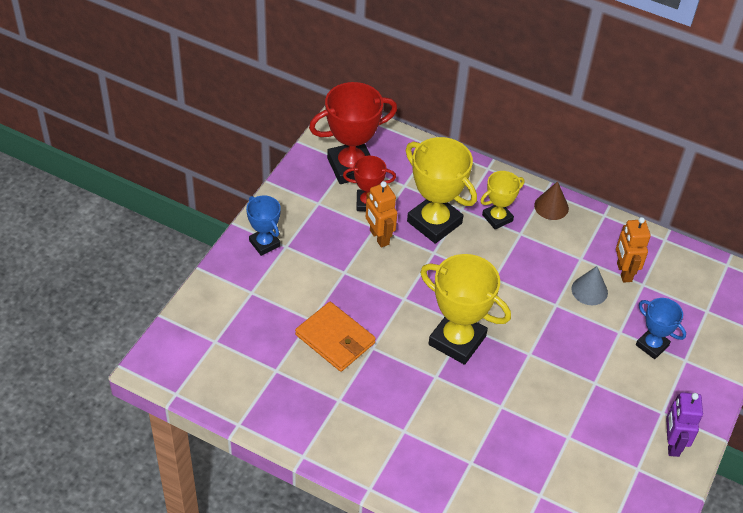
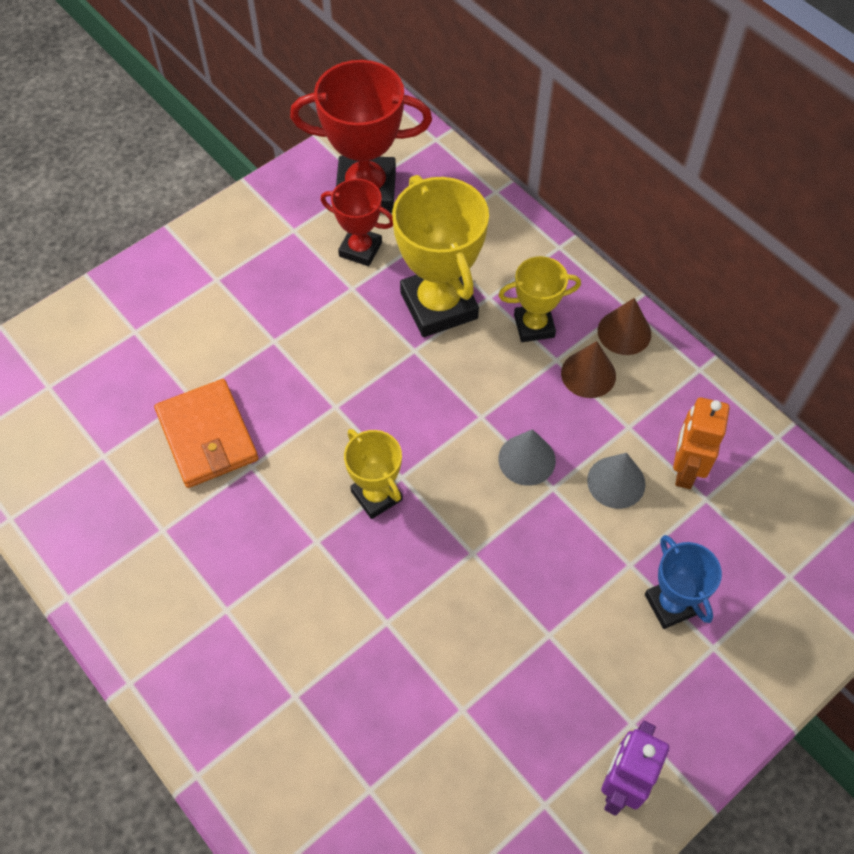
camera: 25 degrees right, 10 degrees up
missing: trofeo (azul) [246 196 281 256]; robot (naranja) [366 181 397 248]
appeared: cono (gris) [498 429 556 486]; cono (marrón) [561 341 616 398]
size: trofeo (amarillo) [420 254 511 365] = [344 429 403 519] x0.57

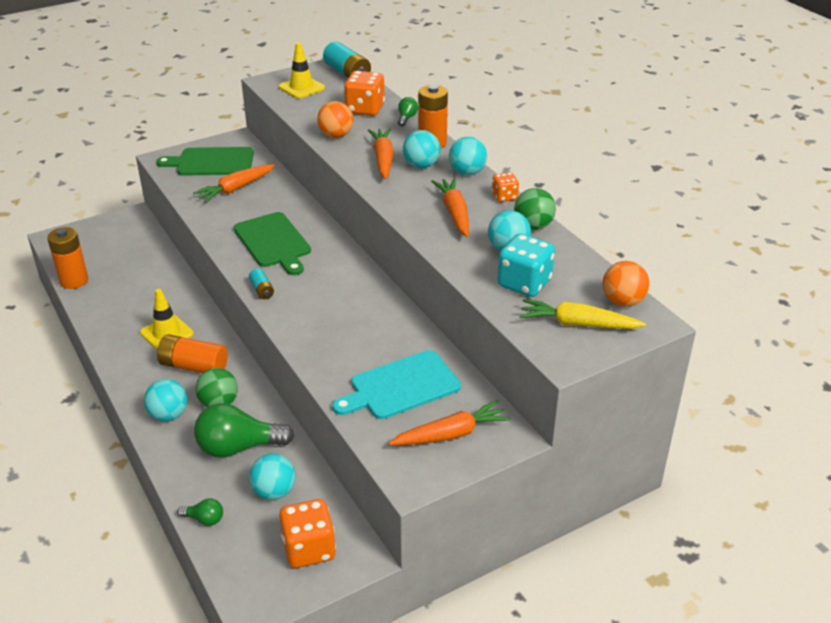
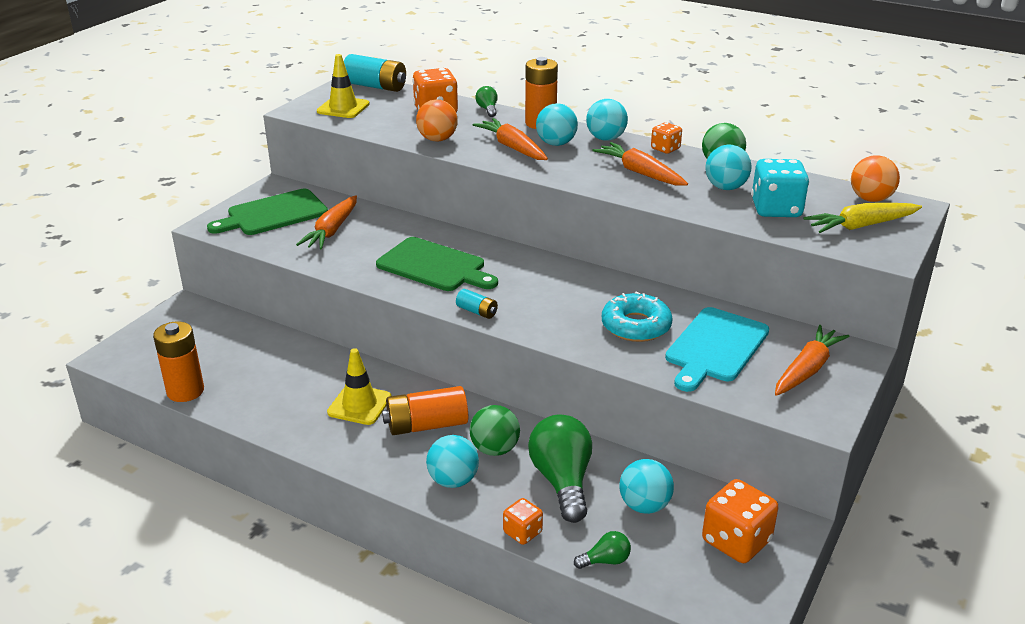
camera: 30 degrees left, 5 degrees down
appeared: dado (naranja) [503 498 543 545]; rosquilla (turquesa) [602 292 672 342]
spun: bombilla (verde) [194 403 294 458] = [528 414 592 523] 120 degrees clockwise

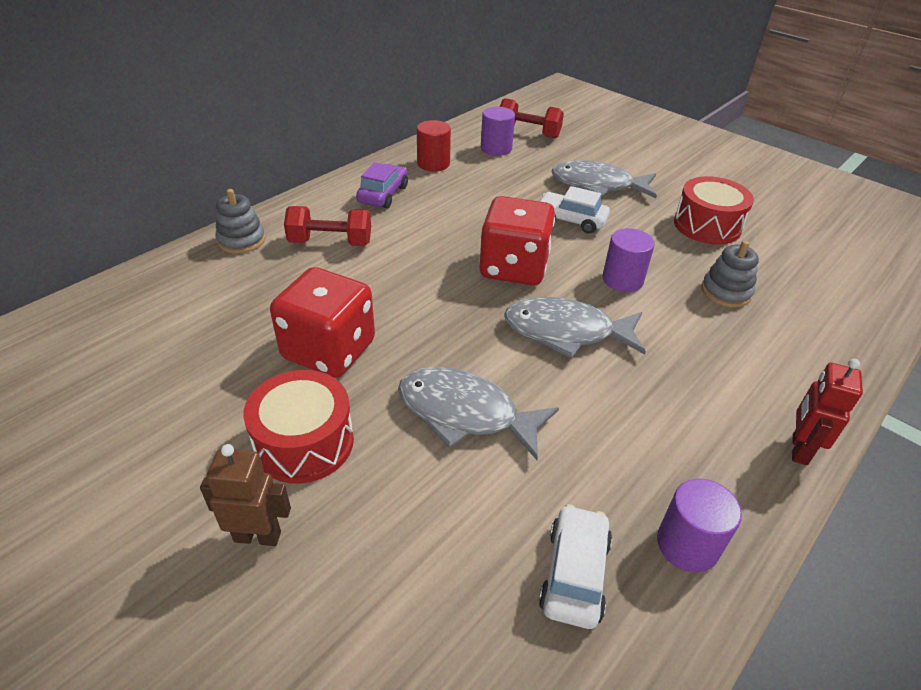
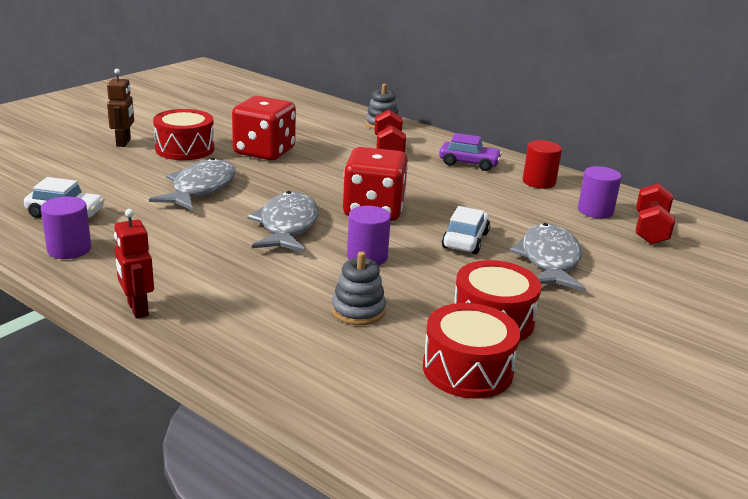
camera: 85 degrees right, 15 degrees down
appeared: tambor (rojo) [423 303 520 399]
spun: robot (rojo) [792 359 863 466] = [114 209 154 318] 135 degrees counterclockwise

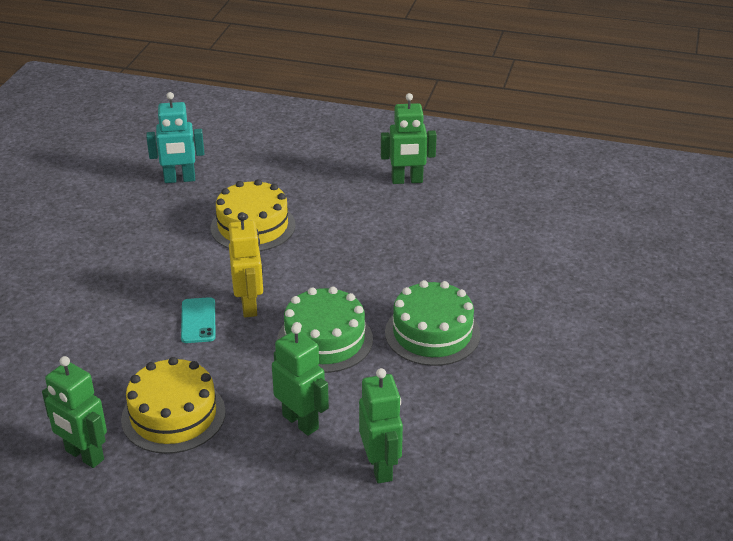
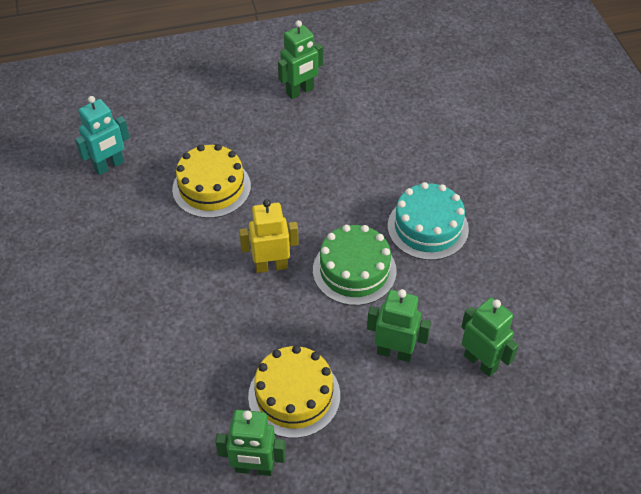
camera: 30 degrees left, 15 degrees up
missing: móvil (turquesa) [181 297 215 343]
colour: tarta (verde) [385 280 480 366] to tarta (turquesa) [388 182 469 260]
spun: robot (amarillo) [229 212 263 317] = [239 199 299 273] 60 degrees counterclockwise

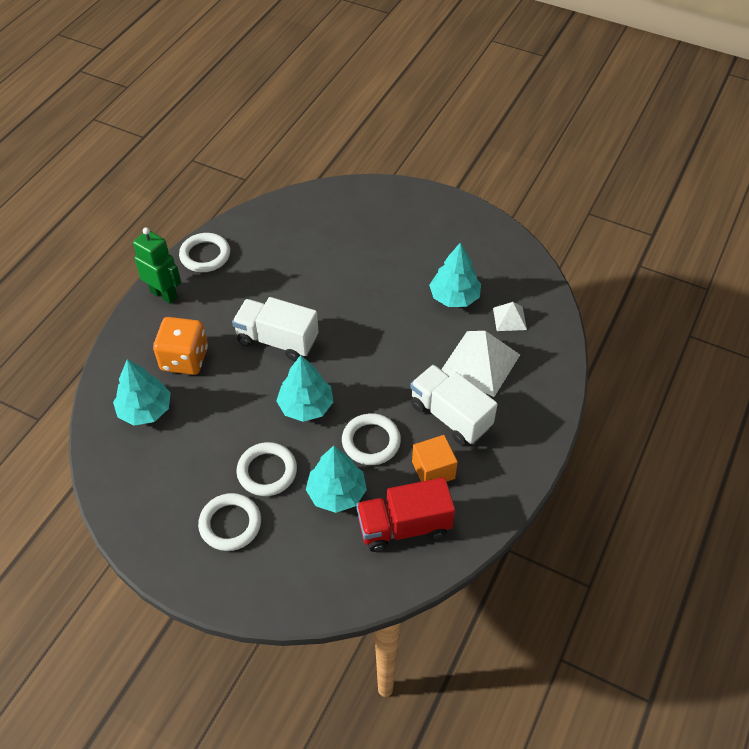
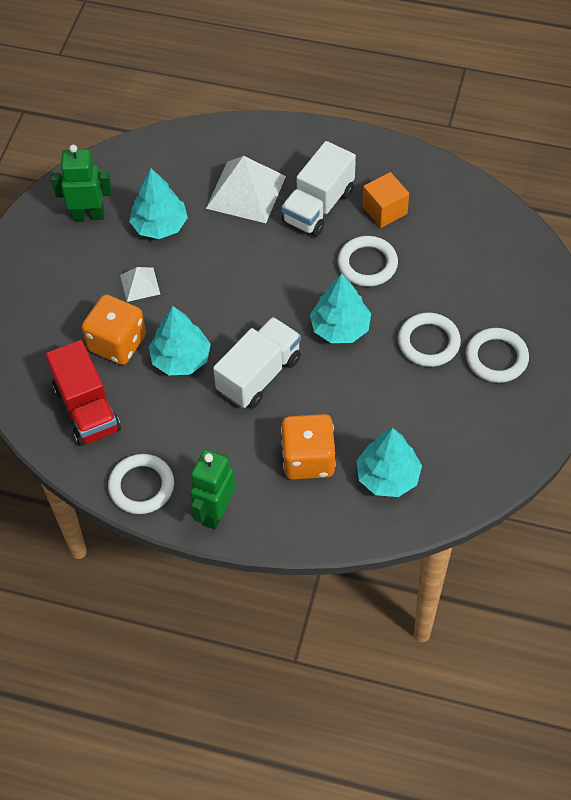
camera: 100 degrees left, 5 degrees up
appeared: robot (verde) [51 145 112 221]; dado (naranja) [82 294 146 365]
relocated: árbol (turquesa) [306 445 367 513] to [149 306 211 375]; camión (rojo) [356 477 455 552] to [46 340 121 446]; pirámide (blanco) [493 302 527 331] to [120 267 160 302]
spun: camión (blanco) [232 297 319 361] = [213 317 301 409] 150 degrees counterclockwise

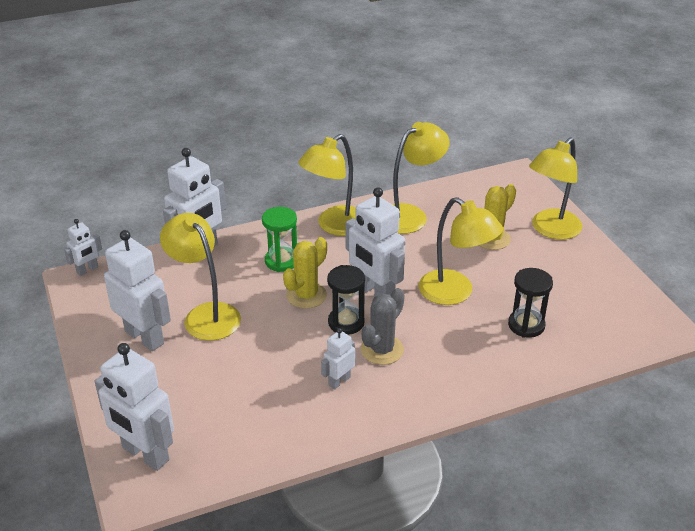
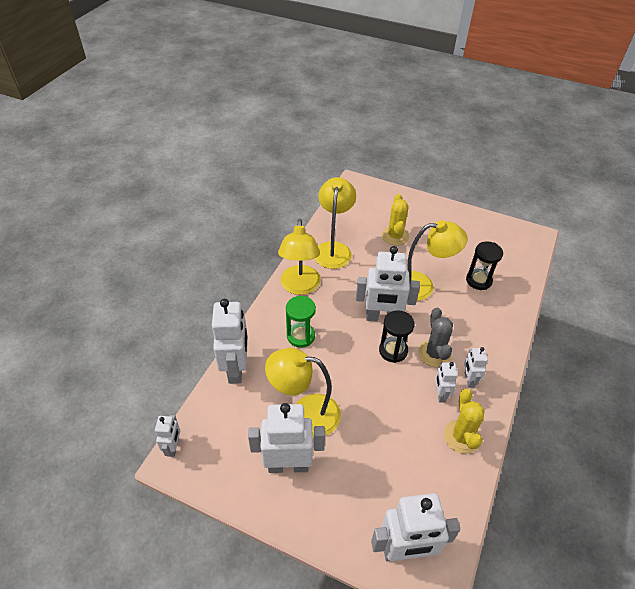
camera: 45 degrees left, 10 degrees up
missing: lámpara (amarillo) [529 137 583 240]
appeared: robot (blanco) [464 347 488 388]
relocated: cactus (amarillo) [283 237 327 309] to [443 389 485 454]

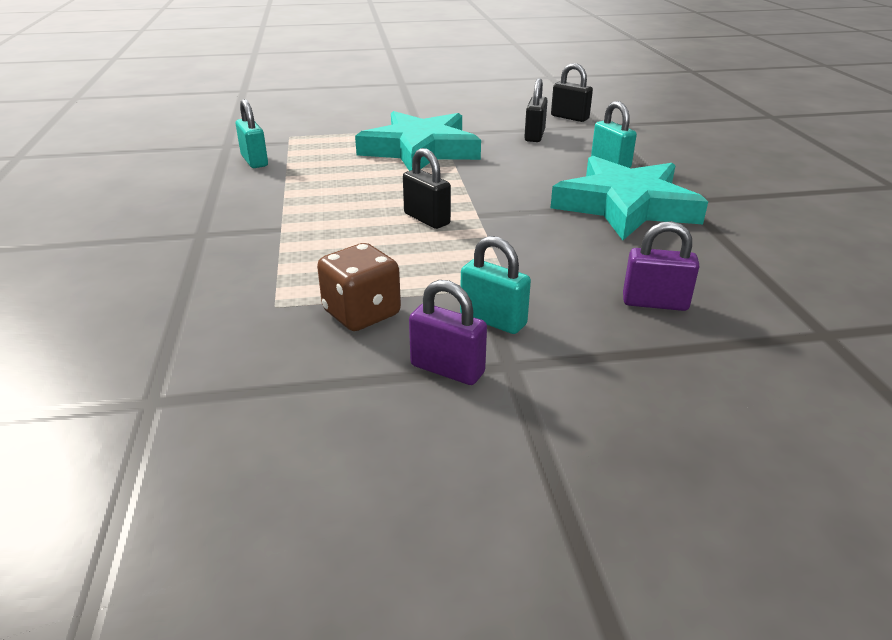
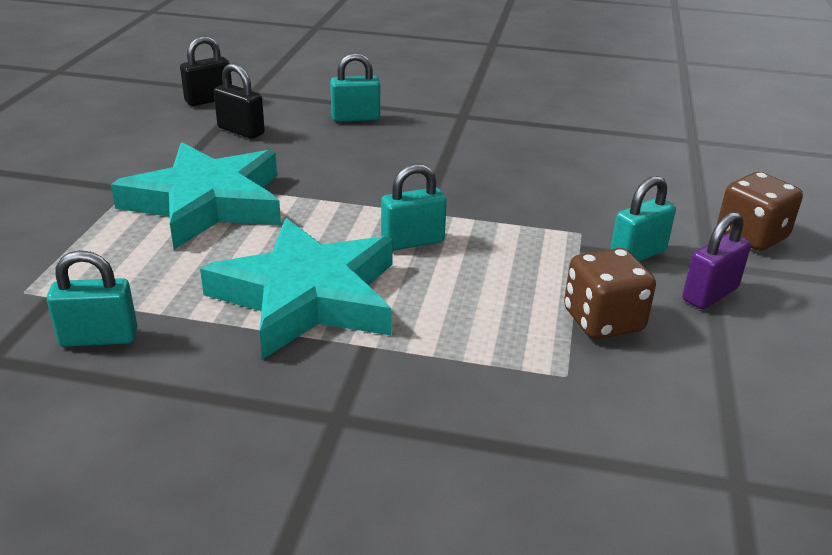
camera: 70 degrees left, 0 degrees up
missing: candado (morado) [623 221 700 311]
appeared: dado (marrón) [717 172 803 251]
relocated: estrella (turquesa) [551 156 708 240] to [200 218 393 359]
colour: candado (negro) [403 148 451 229] to candado (turquesa) [381 164 447 251]

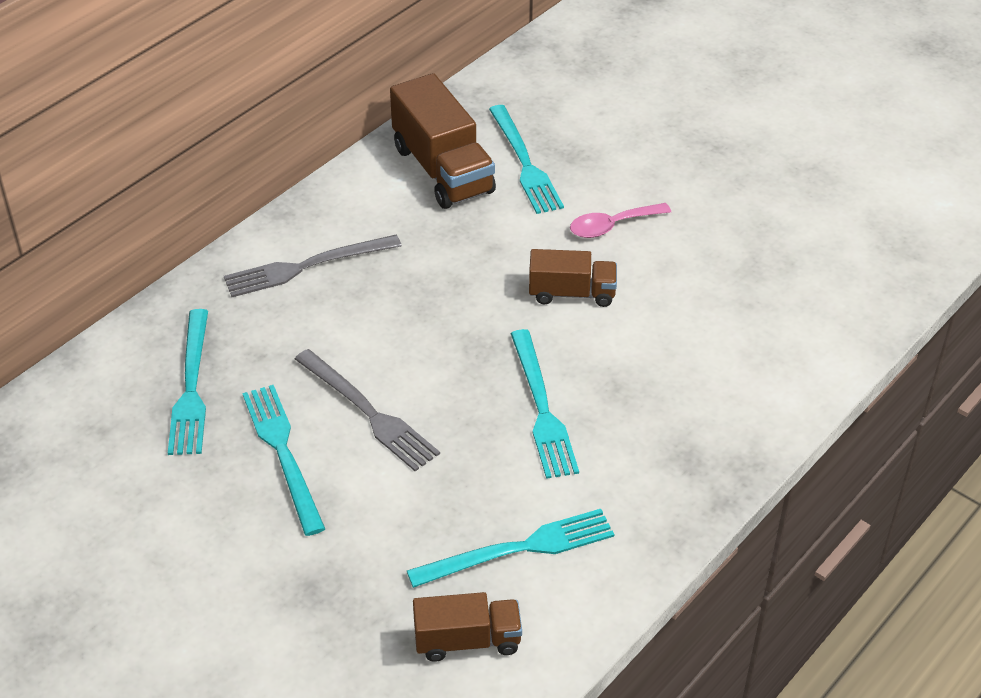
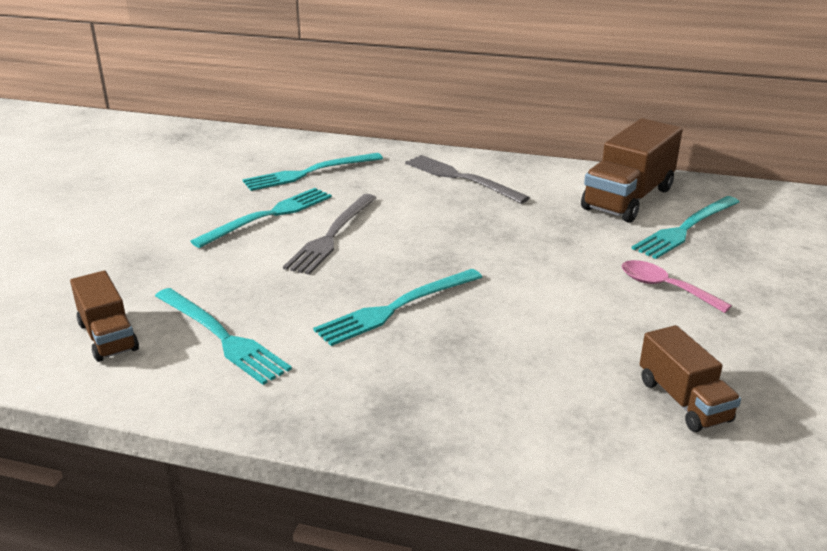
camera: 65 degrees right, 15 degrees down
relocated: camión (marrón) [529 249 617 307] to [640 325 741 432]

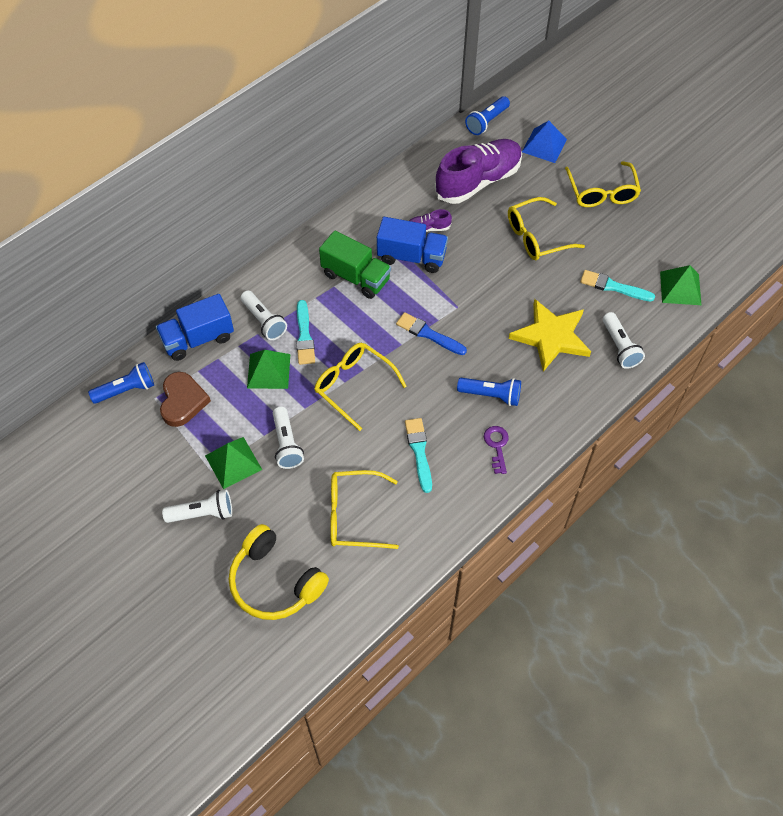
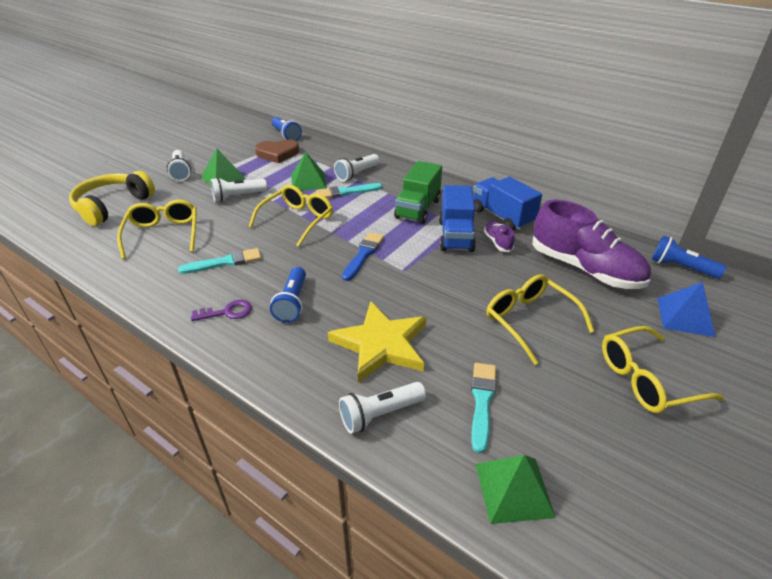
camera: 80 degrees right, 20 degrees down
relocated: camión (azul) [156 294 234 361] to [473 177 542 230]

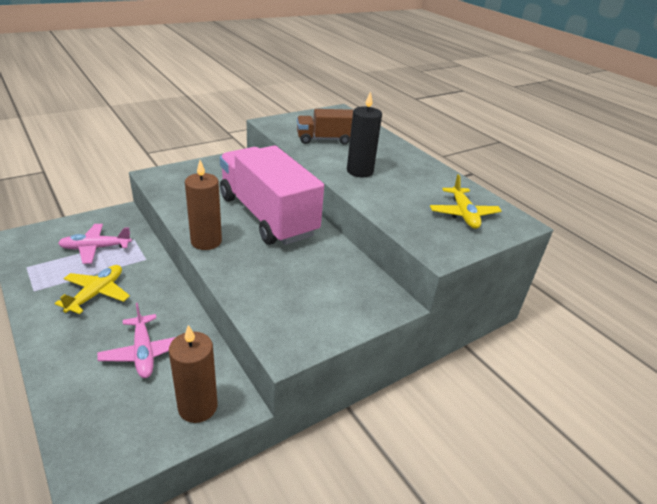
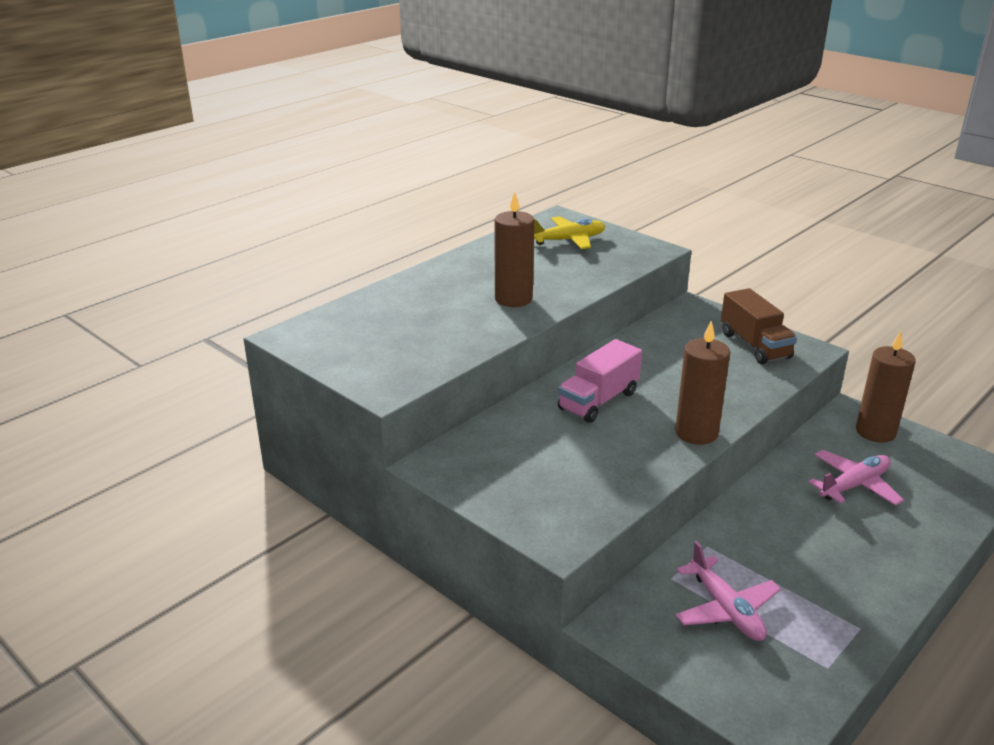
camera: 100 degrees left, 5 degrees down
missing: avión (amarillo) [55 265 130 314]
relocated: camión (marrón) [297 109 353 145] to [721 288 797 365]
colour: vela (negro) [347 91 382 177] to vela (marrón) [495 192 534 307]
size: camión (rosa) [220 145 324 245] = [558 339 642 423] x0.51

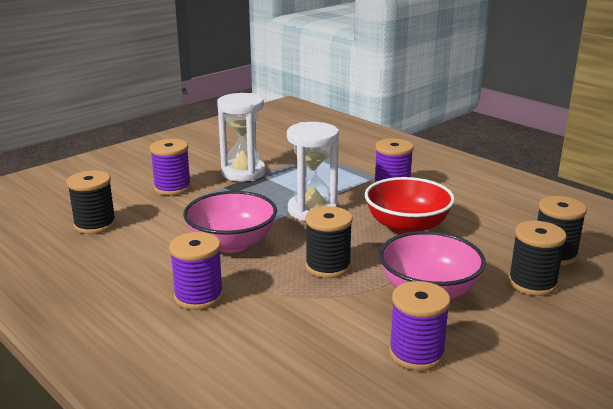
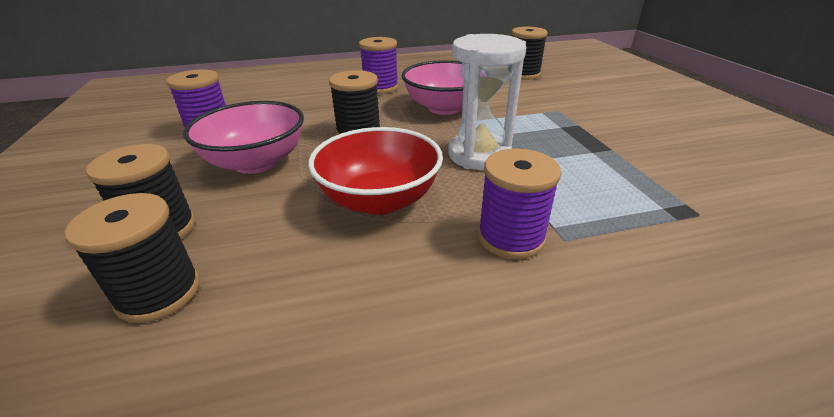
camera: 120 degrees right, 10 degrees up
missing: carrete (morado) [150 139 191 195]; reloj de arena (blanco) [217 93 266 182]

